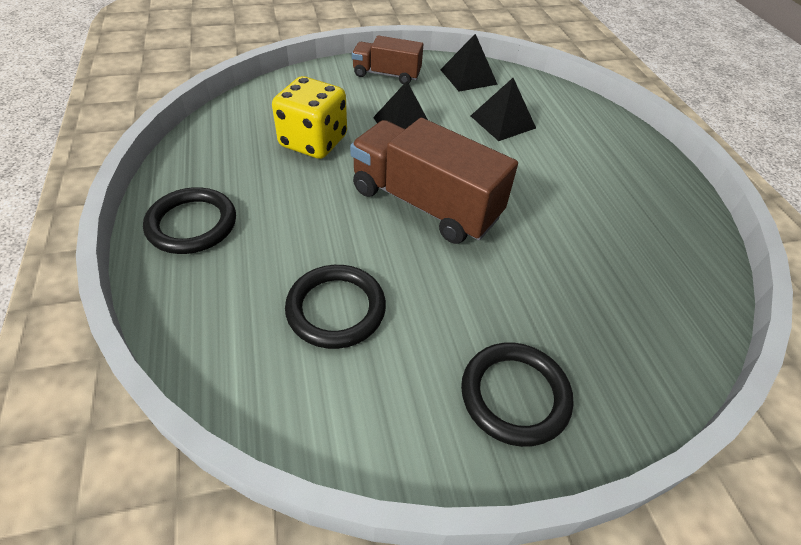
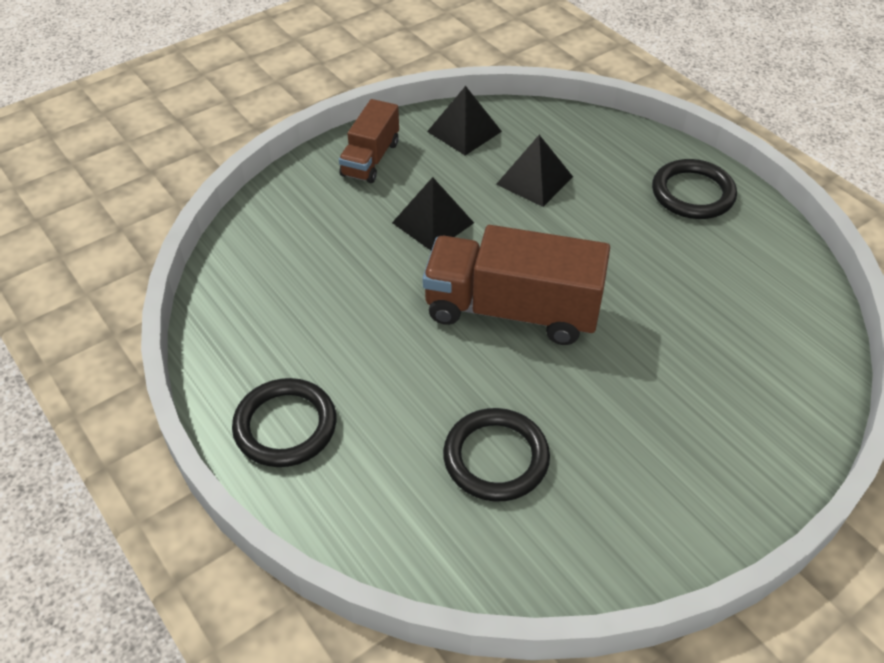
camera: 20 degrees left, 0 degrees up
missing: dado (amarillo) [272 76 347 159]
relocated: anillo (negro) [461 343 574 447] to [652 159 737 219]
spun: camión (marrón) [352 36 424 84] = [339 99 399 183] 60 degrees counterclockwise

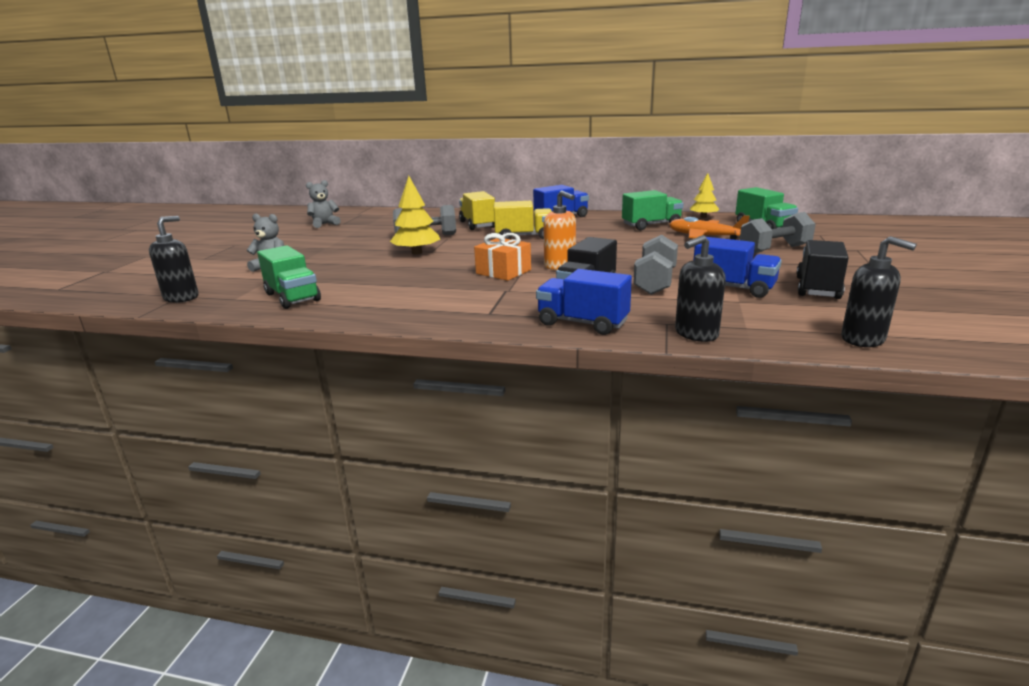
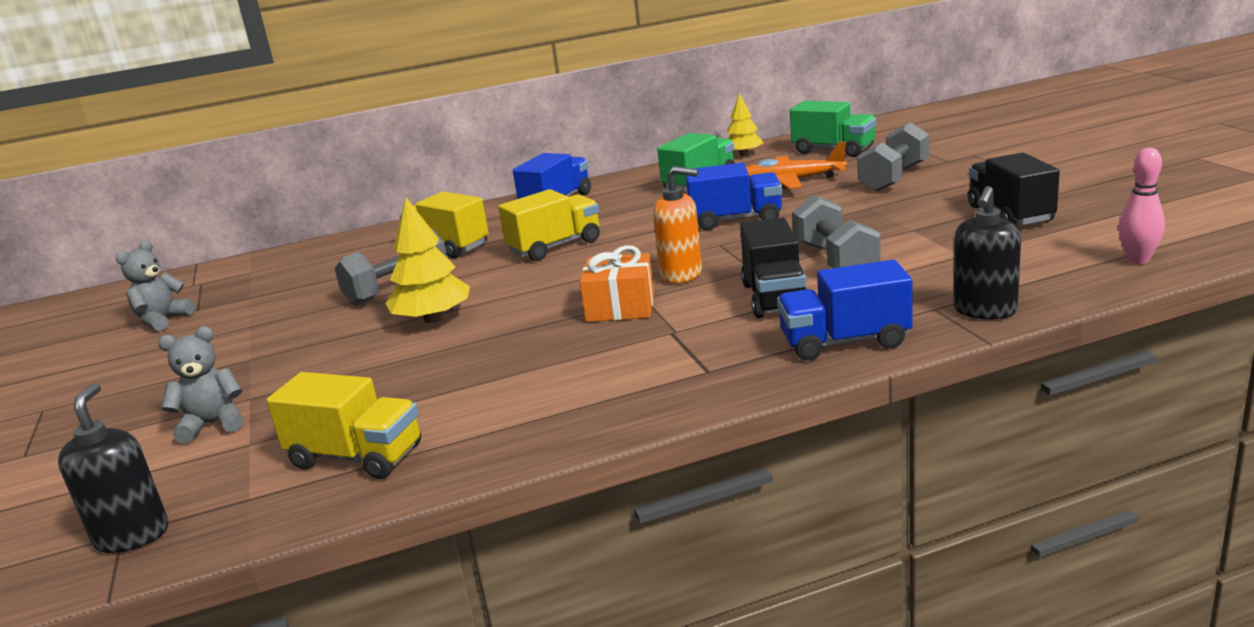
camera: 30 degrees left, 0 degrees up
relocated: camión (azul) [693 237 782 298] to [685 163 782 230]
exchanged: dispensador de jabón (negro) [841 236 917 347] to bolo (rosa) [1118 148 1165 264]
colour: camión (verde) [257 245 321 309] to camión (amarillo) [266 372 421 479]

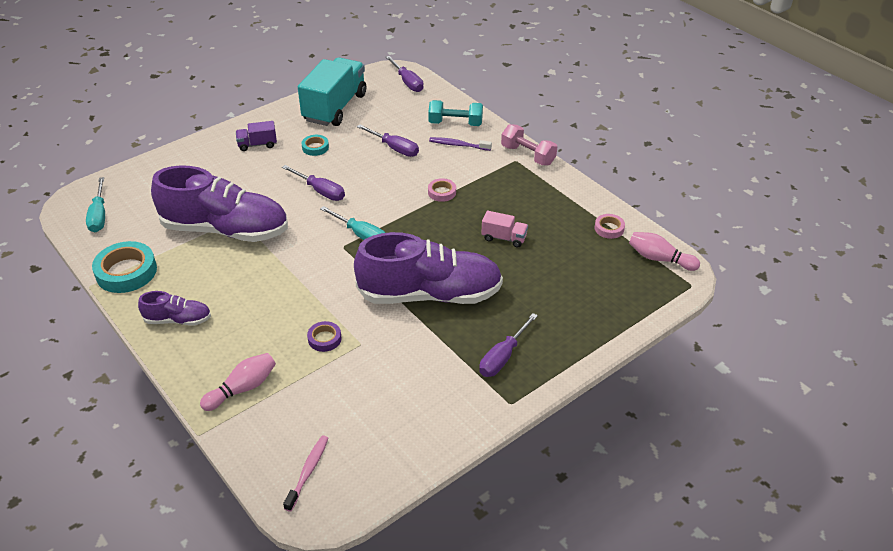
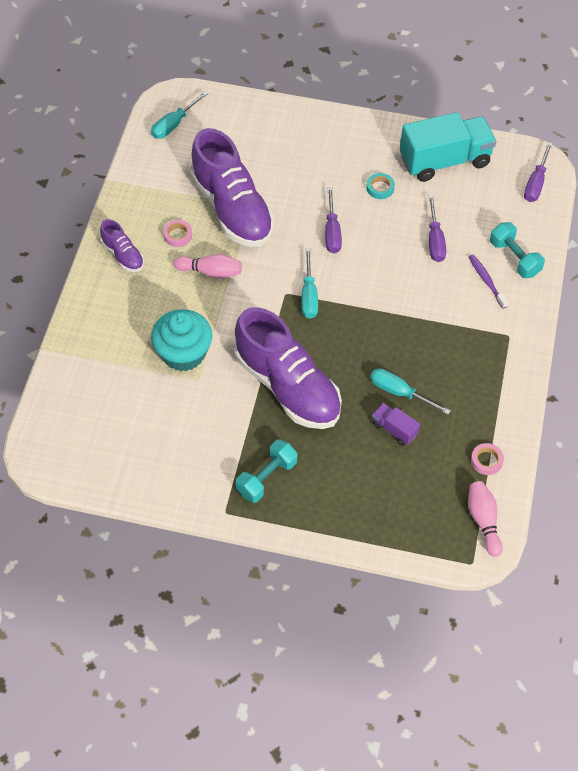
camera: 50 degrees right, 15 degrees up
missing: cinta adhesiva (turquesa) [92 241 157 293]; cepillo de dientes (rosa) [283 435 329 512]; mancuerna (rosa) [501 124 557 165]
relocated: bolo (rosa) [200 353 276 411] to [174 254 242 279]; camión (morado) [236 121 277 151] to [372 403 420 446]; cinta adhesiva (rosa) [428 178 456 202] to [163 220 192 247]
exchanged: cinta adhesiva (morado) [307 321 342 352] to magdalena (turquesa) [151 309 212 371]; destornillador (morado) [479 313 538 377] to mancuerna (turquesa) [236 440 298 503]; camión (rosa) [481 211 528 247] to destornillador (turquesa) [370 368 451 415]

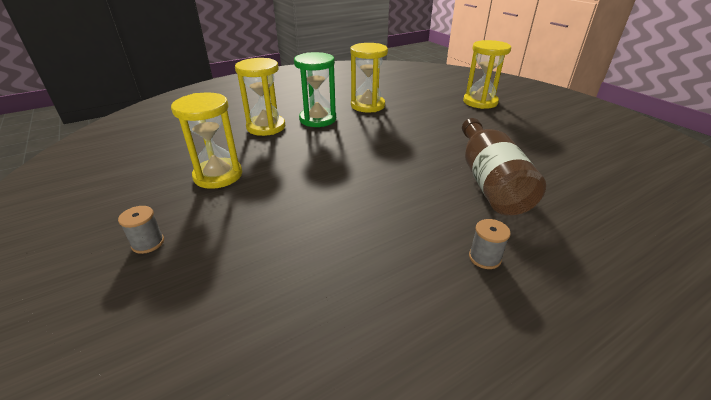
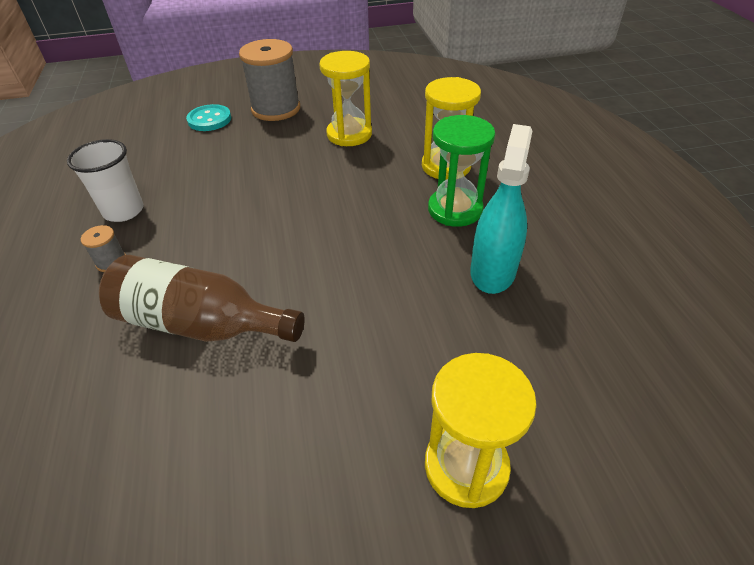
camera: 110 degrees right, 10 degrees up
appeared: vaso (blanco) [67 139 144 222]; botón (turquesa) [186 104 231 131]
exchanged: reloj de arena (amarillo) [350 43 388 112] to pulverizador (turquesa) [470 124 533 294]
size: carrete (gris) [118 206 164 254] = [239 39 300 121] x2.30

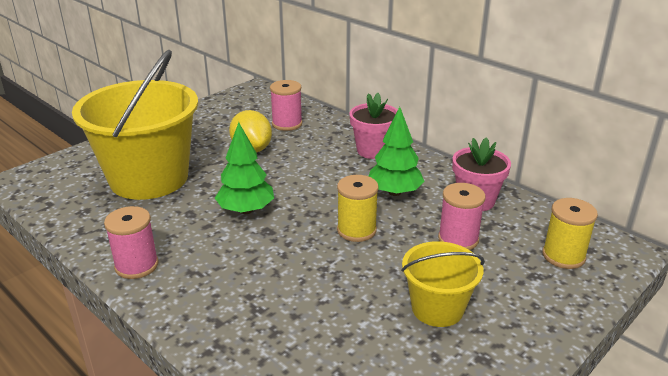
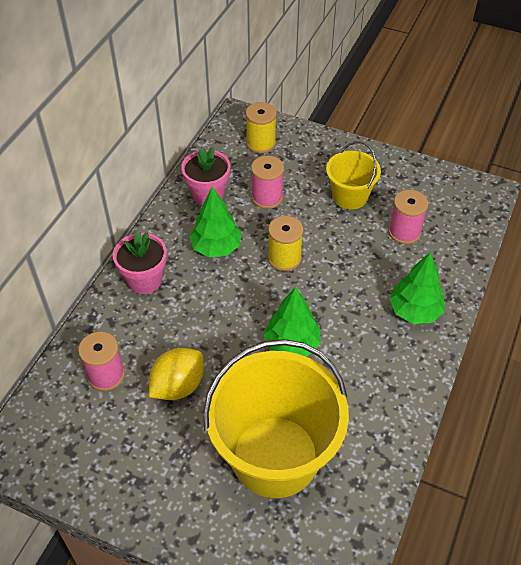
camera: 110 degrees left, 20 degrees up
appeared: árbol (verde) [389 252 445 324]
relocated: carrete (rosa) [104 206 159 279] to [388 190 428 244]

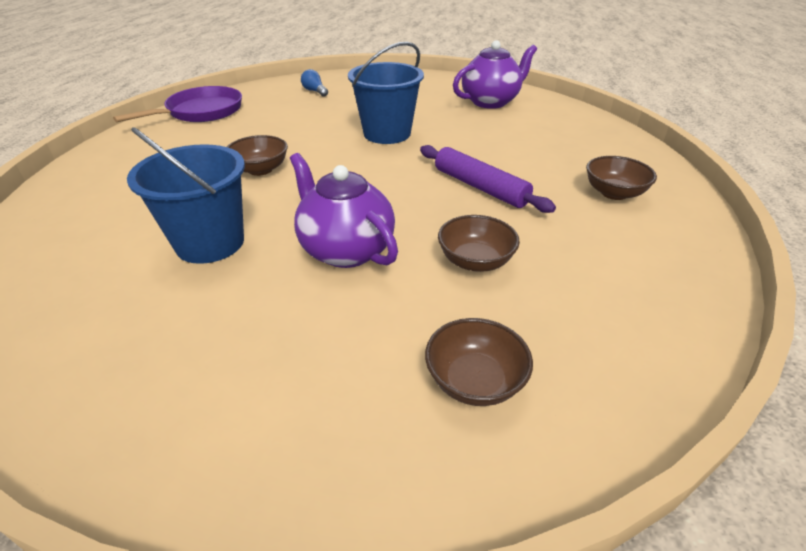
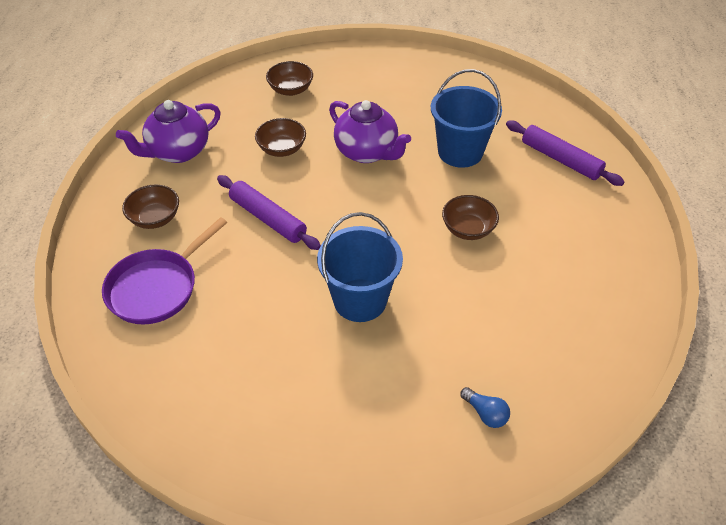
camera: 175 degrees right, 10 degrees up
appeared: rodillo (morado) [506 120 625 186]
relocated: sartén (morado) [113 86 242 122] to [102 217 227 325]; tetera (morado) [453 40 537 109] to [116 100 221 163]

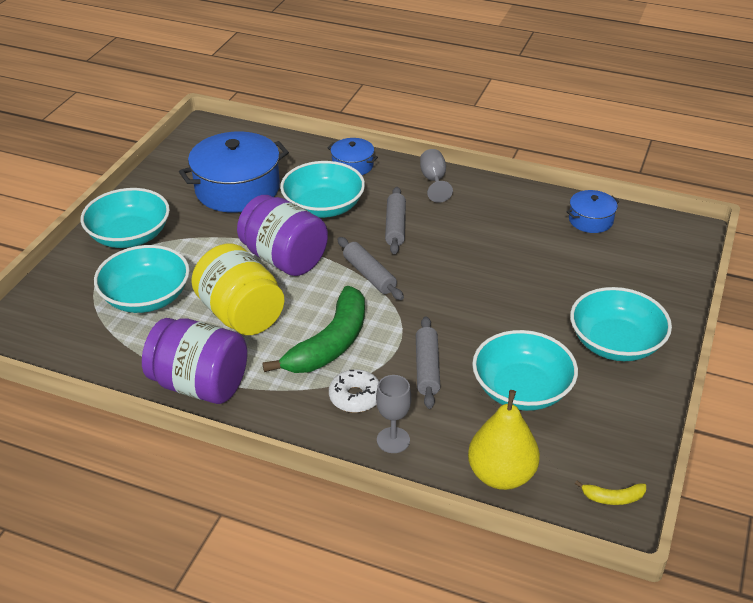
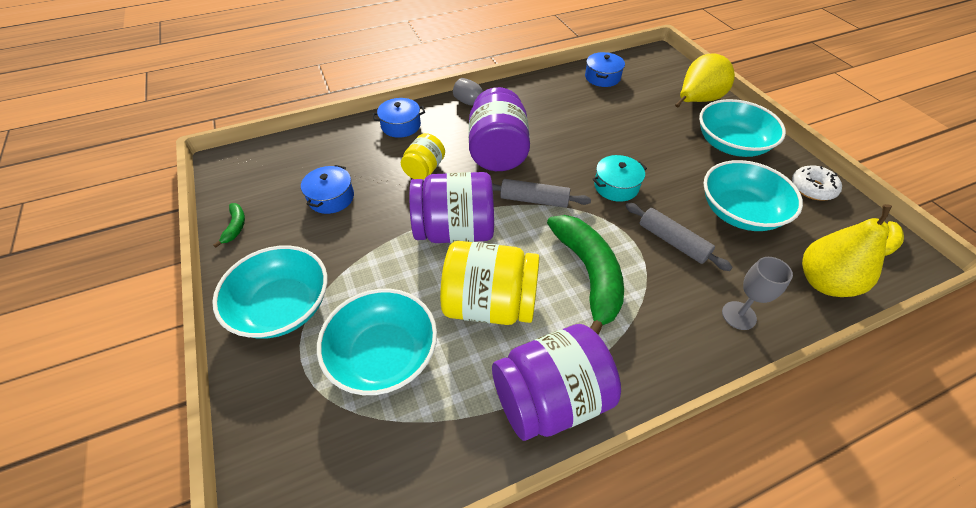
camera: 45 degrees left, 10 degrees up
appeared: plátano (verde) [213 203 245 248]; olla (turquesa) [592 155 647 202]; pera (amarillo) [675 53 735 107]
relocated: rosquilla (blanco) [329 369 379 413] to [792 165 842 201]
exchanged: cuenco (turquesa) [280 161 365 218] to tarro (amarillo) [401 133 445 179]; rodillo (gris) [385 187 406 254] to tarro (morado) [469 87 530 171]
size: olla (azul) [179 132 289 213] = [301 165 354 214] x0.50

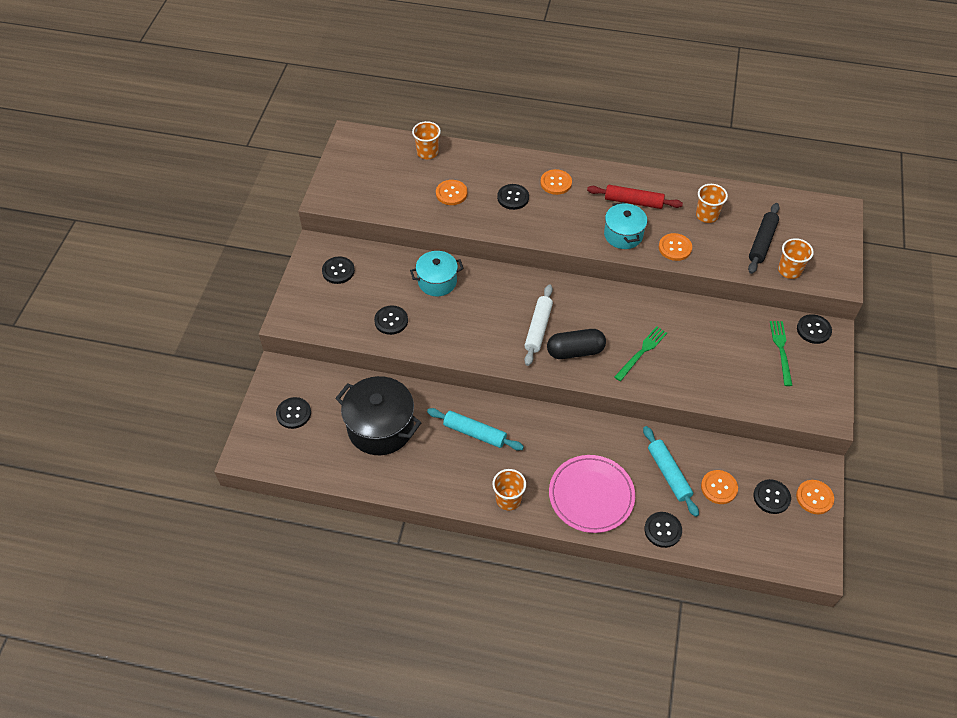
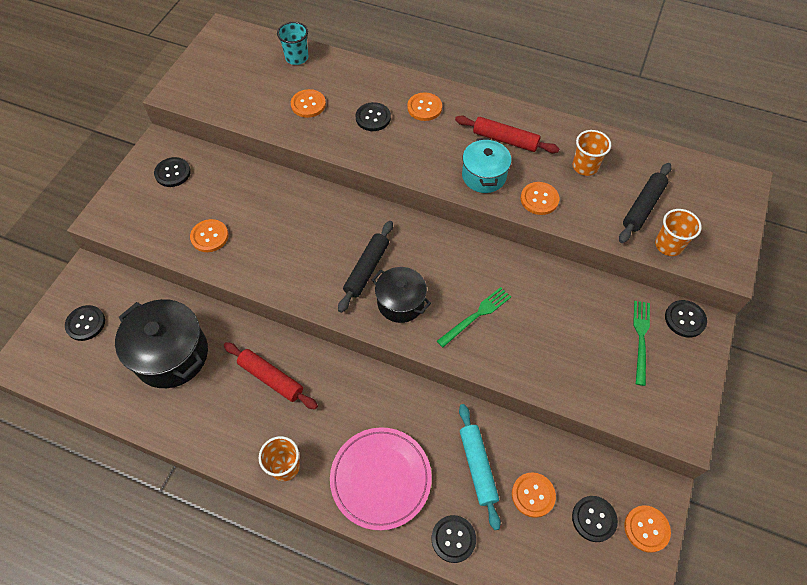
camera: 10 degrees right, 5 degrees up
missing: olla (turquesa) [410 251 464 296]
exchanged: cápsula (negro) [547 329 606 359] to olla (negro) [371 267 431 323]
colour: botón (negro) [374 305 408 335] to botón (naranja) [190 219 228 252]; vaso (naranja) [412 121 441 159] to vaso (turquesa) [277 22 308 65]; rodillo (turquesa) [427 408 524 451] to rodillo (rojo) [224 342 318 410]; rodillo (blanco) [524 284 553 366] to rodillo (negro) [338 221 393 313]

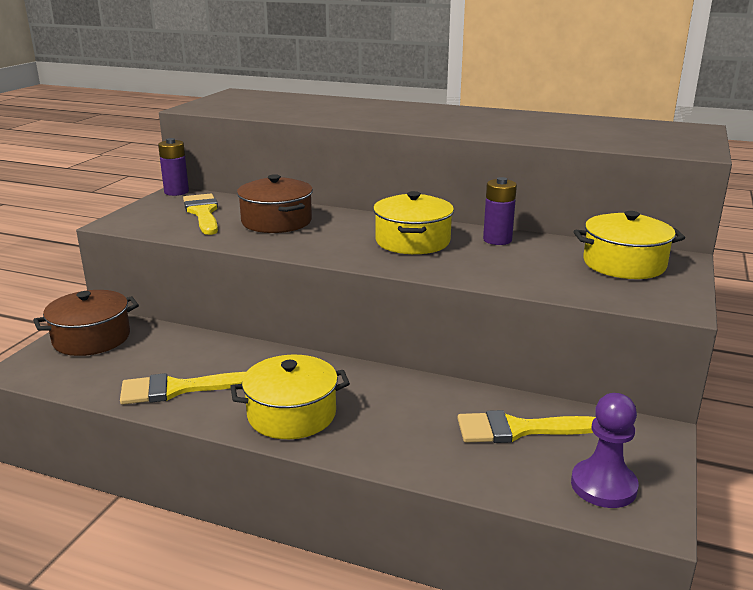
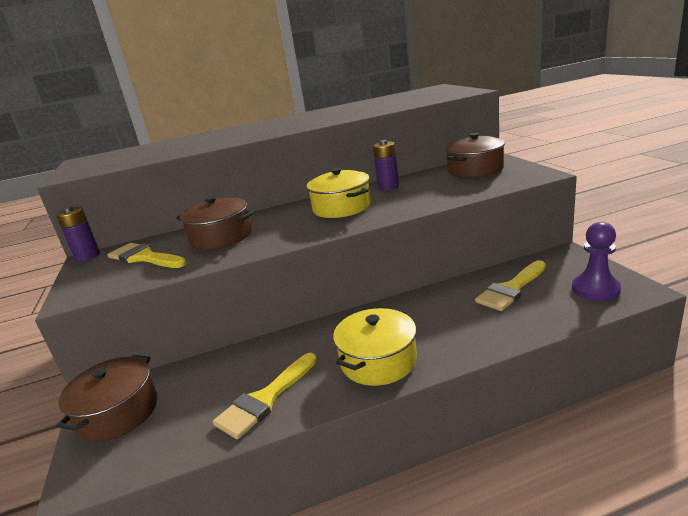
camera: 35 degrees left, 0 degrees up
colour: olla (amarillo) [573 211 685 279] to olla (marrón) [445 133 505 178]

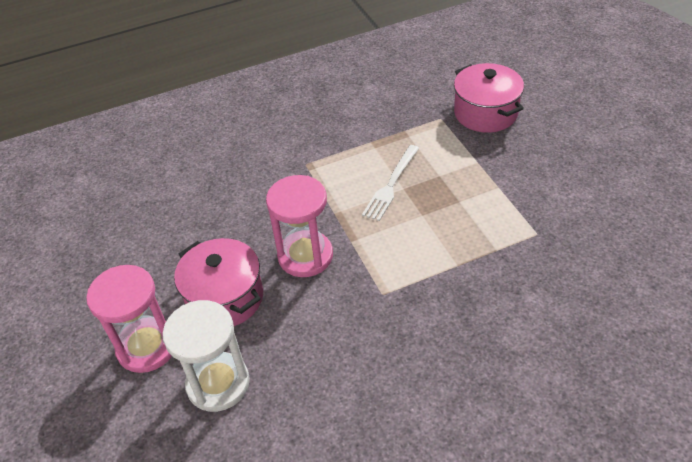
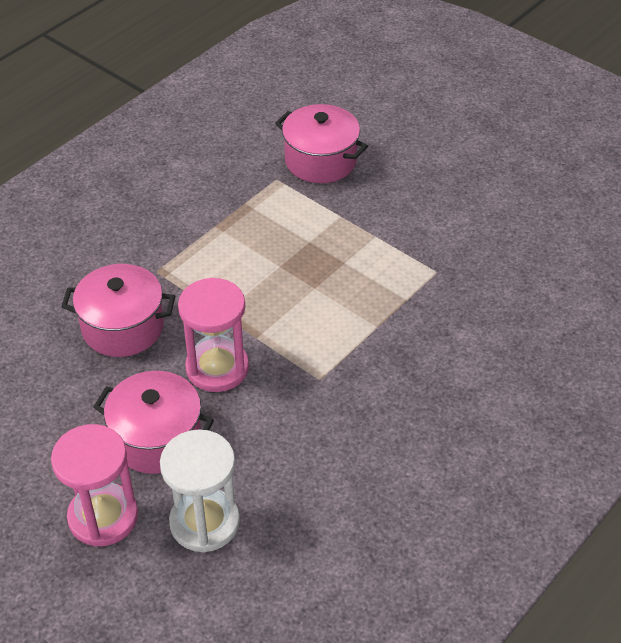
camera: 30 degrees left, 0 degrees up
missing: tenedor (blanco) [362 145 419 221]
appeared: olla (rosa) [61 264 175 357]

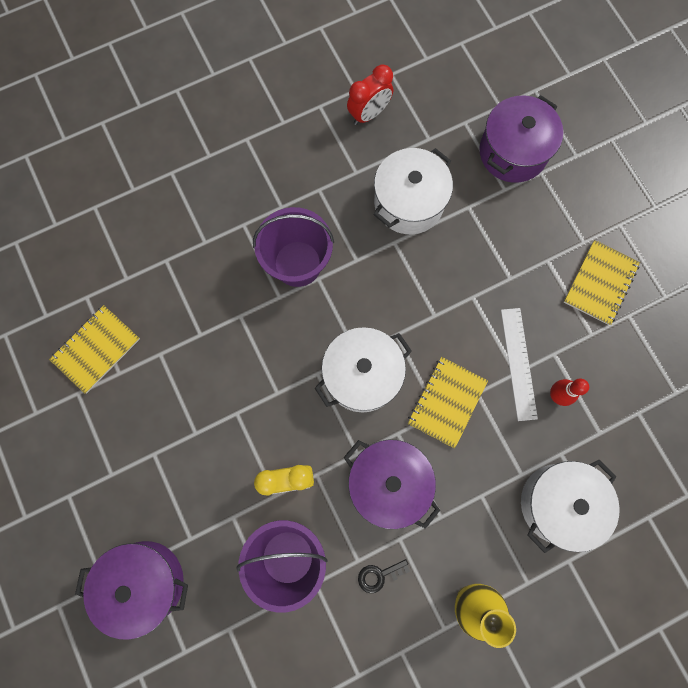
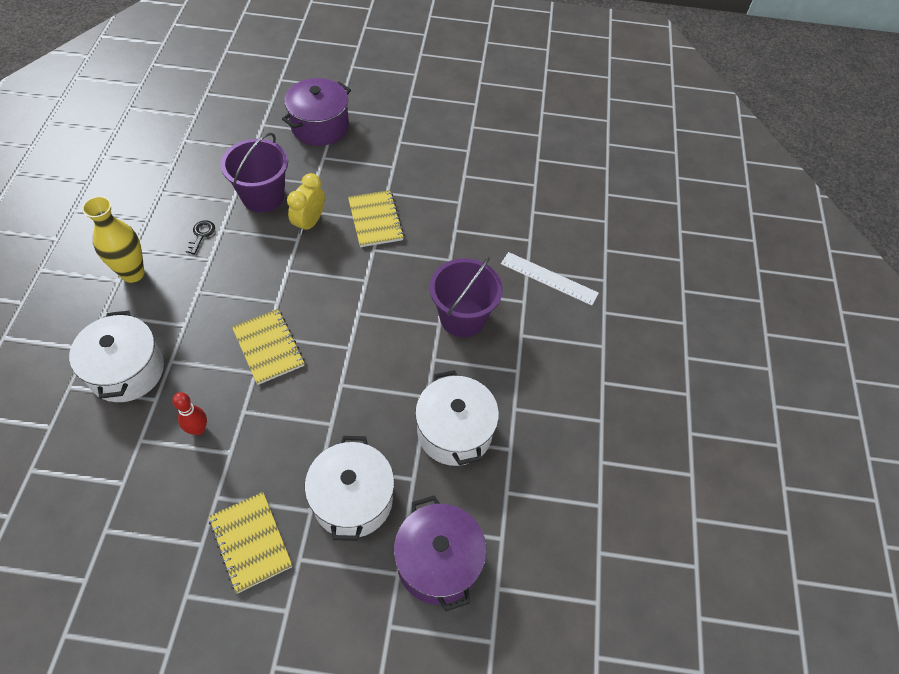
camera: 120 degrees right, 20 degrees down
missing: olla (morado) [344 440 440 529]; despertador (rojo) [347 65 393 125]
relocated: cuaderno (amarillo) [49 305 140 394] to [348 190 404 247]; olla (blanco) [315 327 412 413] to [305 436 394 541]; regla (blanco) [501 308 538 421] to [501 252 599 306]

